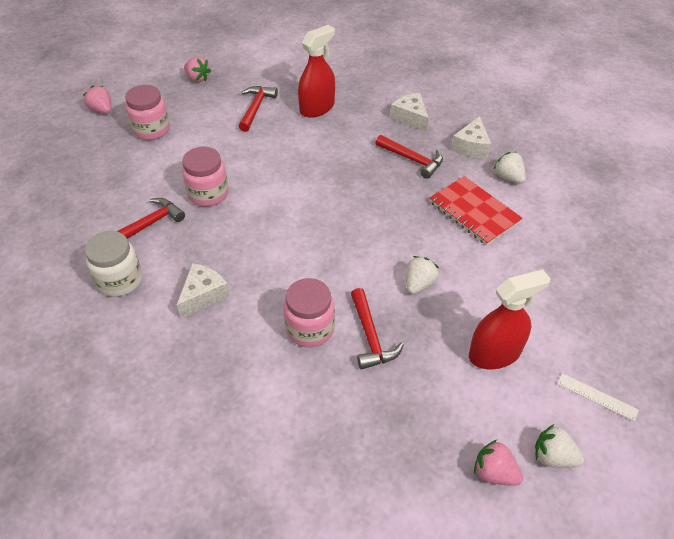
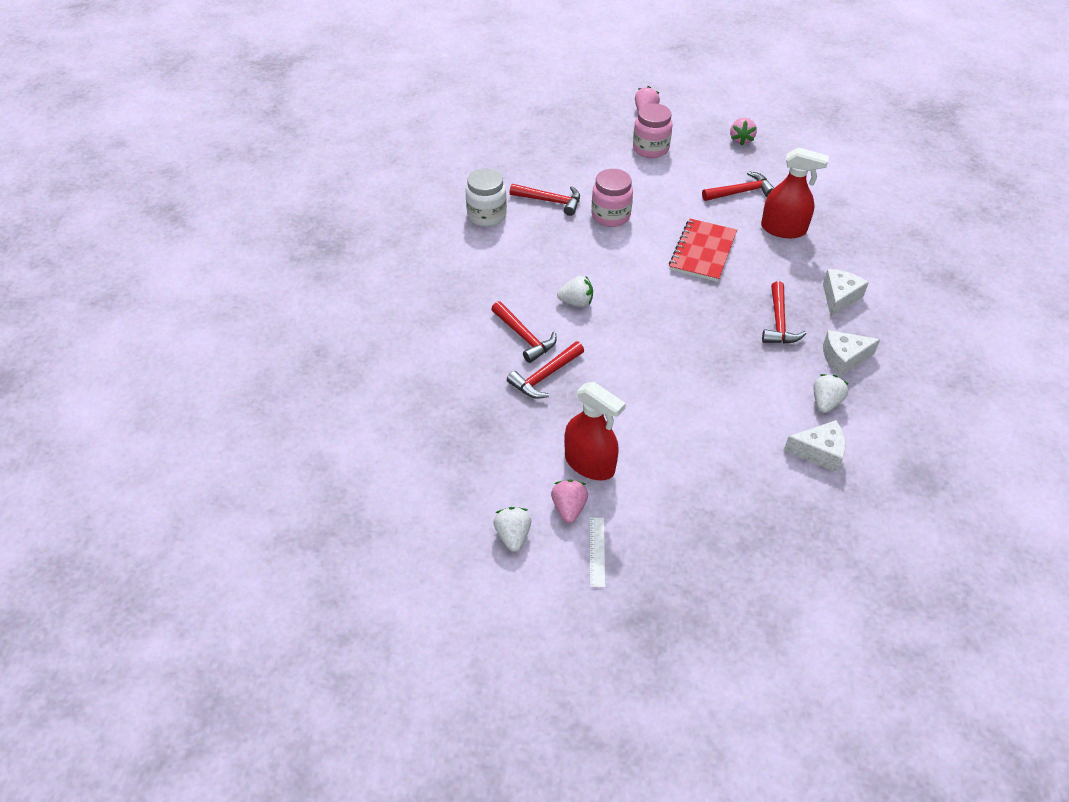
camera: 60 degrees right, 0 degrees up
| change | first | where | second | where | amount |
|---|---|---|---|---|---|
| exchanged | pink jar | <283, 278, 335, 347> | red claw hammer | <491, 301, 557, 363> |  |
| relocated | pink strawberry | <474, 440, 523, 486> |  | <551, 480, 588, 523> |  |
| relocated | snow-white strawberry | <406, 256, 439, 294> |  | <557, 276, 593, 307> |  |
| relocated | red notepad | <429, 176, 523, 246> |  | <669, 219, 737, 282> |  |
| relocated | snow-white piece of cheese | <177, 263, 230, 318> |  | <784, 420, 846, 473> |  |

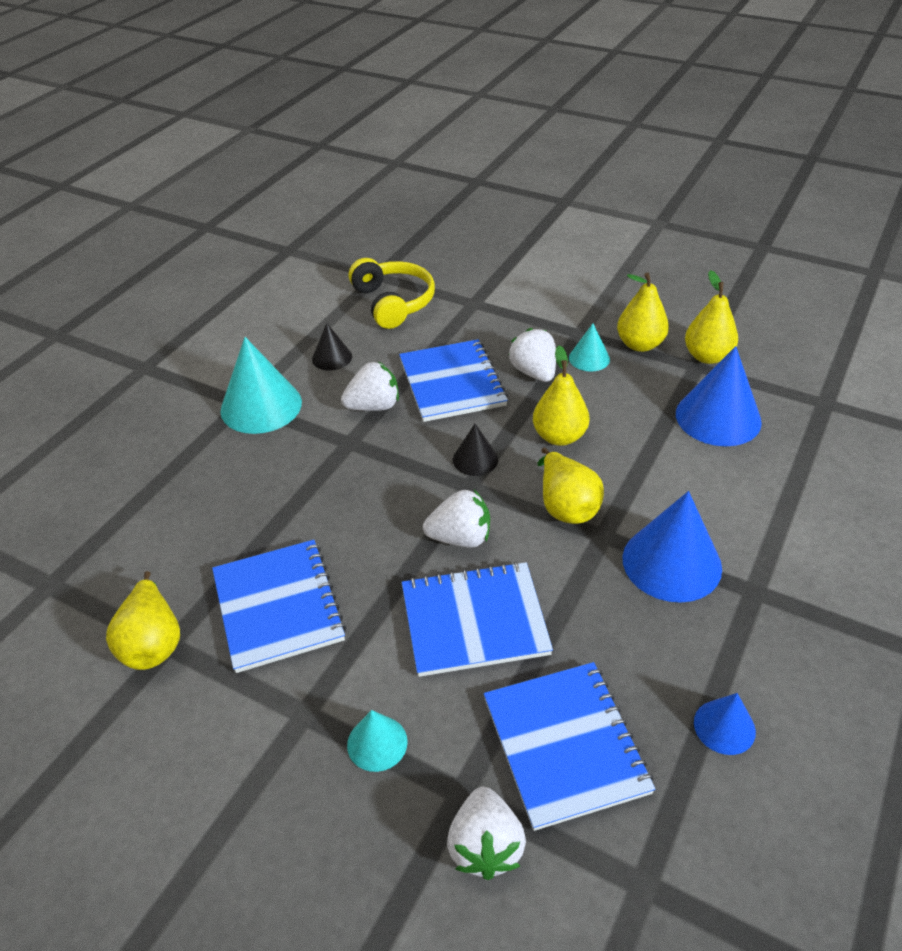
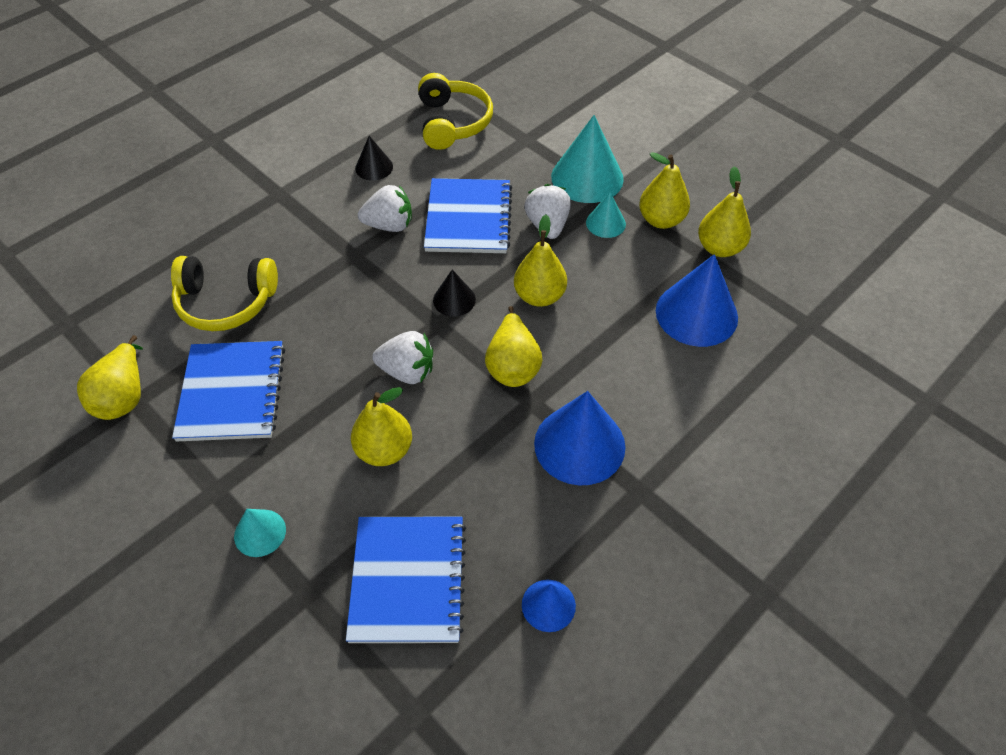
camera: 15 degrees right, 10 degrees up
| change | first | where | second | where | amount |
|---|---|---|---|---|---|
| appeared |  |  | bright yellow over-ear headphones | <171, 256, 278, 331> |  |
| exchanged | cobalt notepad | <402, 561, 553, 677> | bright yellow pear fruit | <351, 387, 412, 466> |  |
| relocated | teal solid cone | <221, 337, 302, 434> |  | <551, 115, 624, 203> |  |
| missing | snow-white strawberry | <447, 787, 526, 880> |  |  |  |

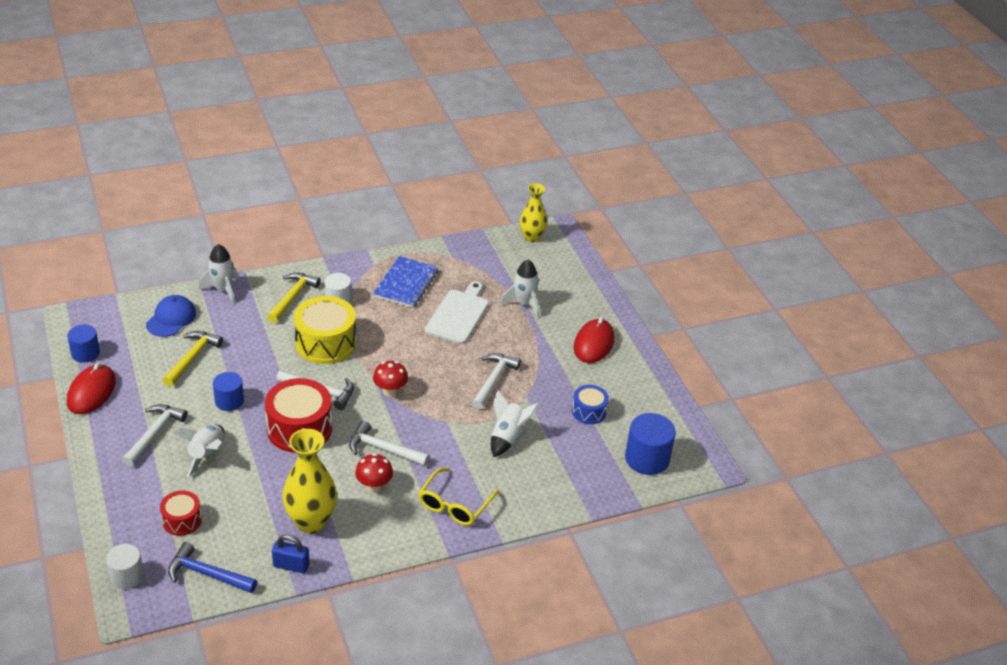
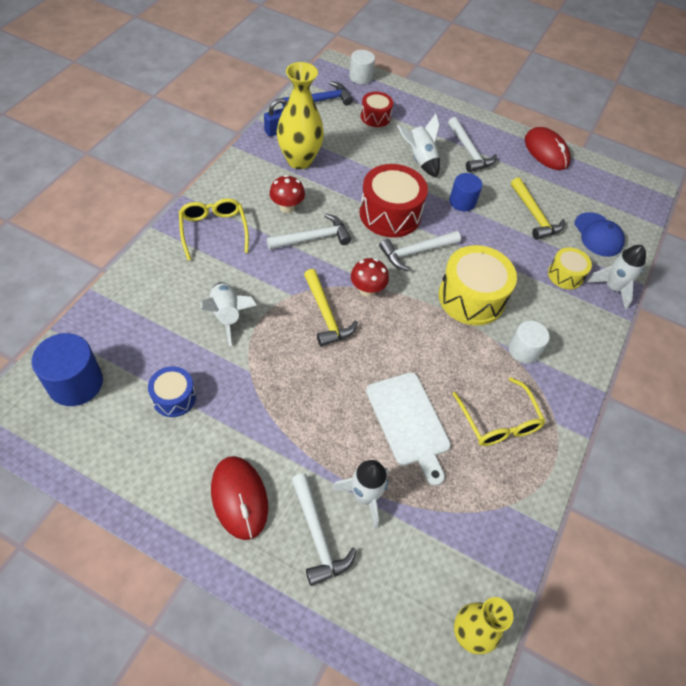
camera: 135 degrees right, 15 degrees up
| change | first | where | second | where | amount |
|---|---|---|---|---|---|
| relocated | snow-white claw hammer | <472, 353, 521, 409> |  | <291, 474, 357, 586> |  |
| relocated | bright yellow claw hammer | <268, 273, 320, 323> |  | <304, 269, 358, 347> |  |
| exchanged | cobalt notepad | <373, 256, 439, 308> | bright yellow glasses | <452, 377, 545, 446> |  |
| appeared |  |  | bright yellow toy drum | <548, 247, 592, 290> |  |
| missing | cobalt cylinder | <67, 325, 100, 363> |  |  |  |

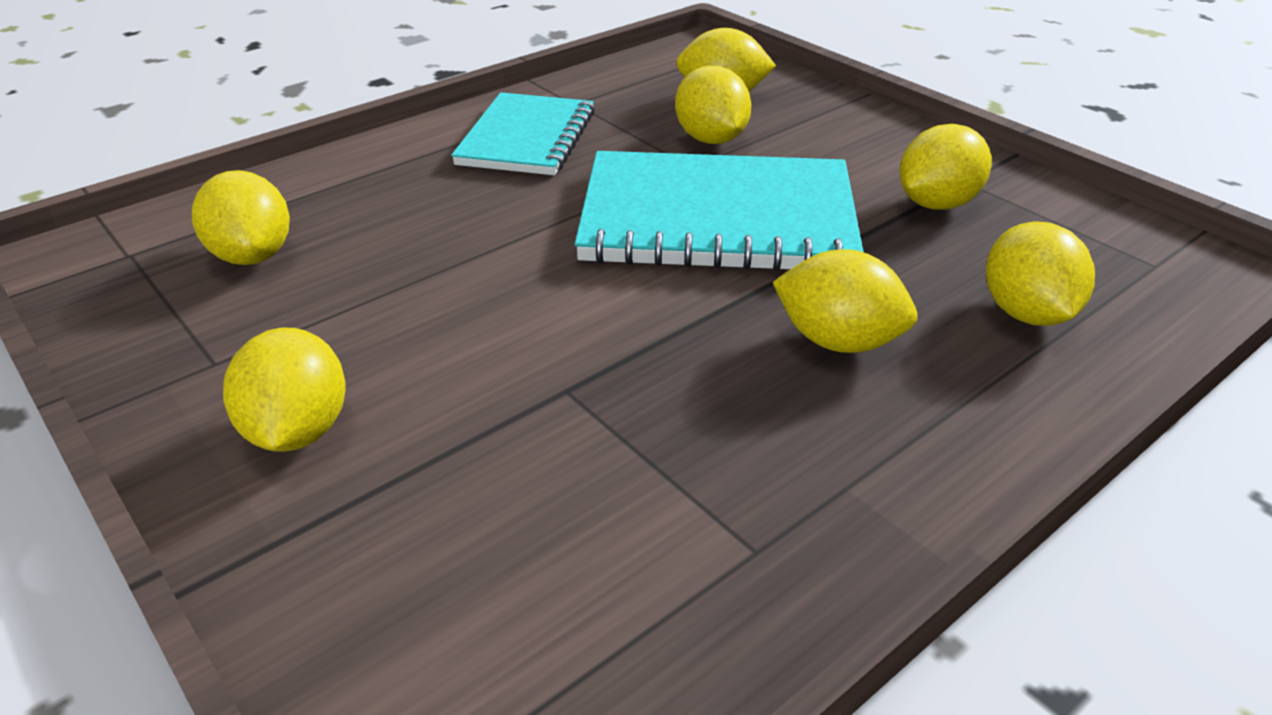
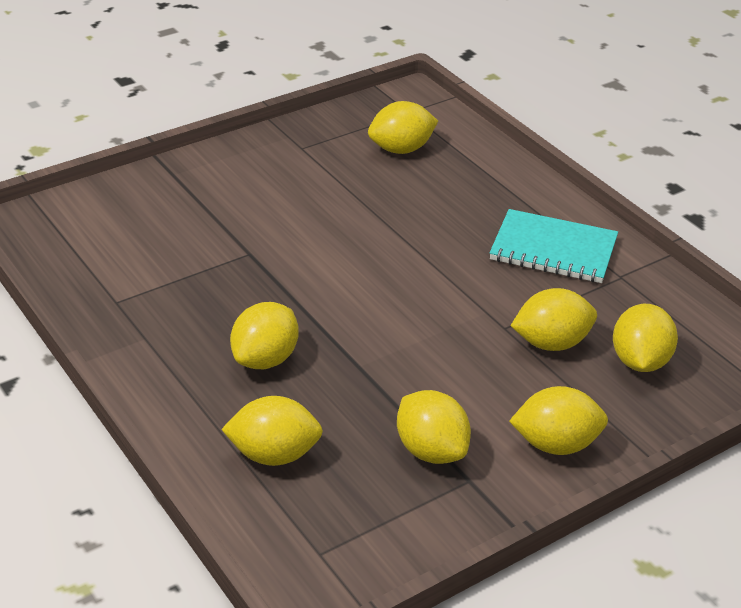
camera: 95 degrees right, 0 degrees up
| change | first | where | second | where | amount |
|---|---|---|---|---|---|
| relocated | bright yellow toy lemon | <223, 328, 346, 451> |  | <509, 386, 608, 455> |  |
| missing | teal notepad | <575, 151, 864, 271> |  |  |  |

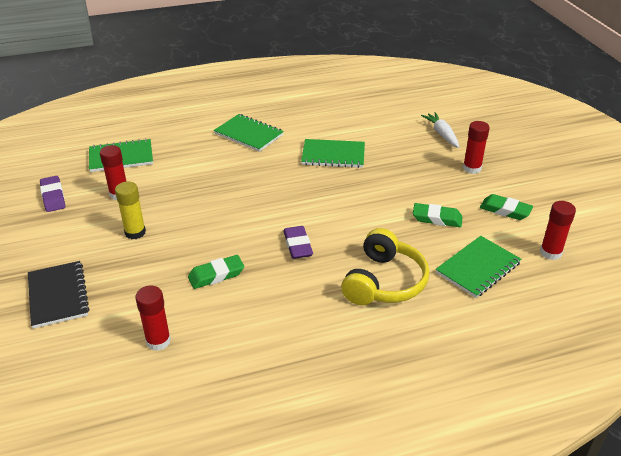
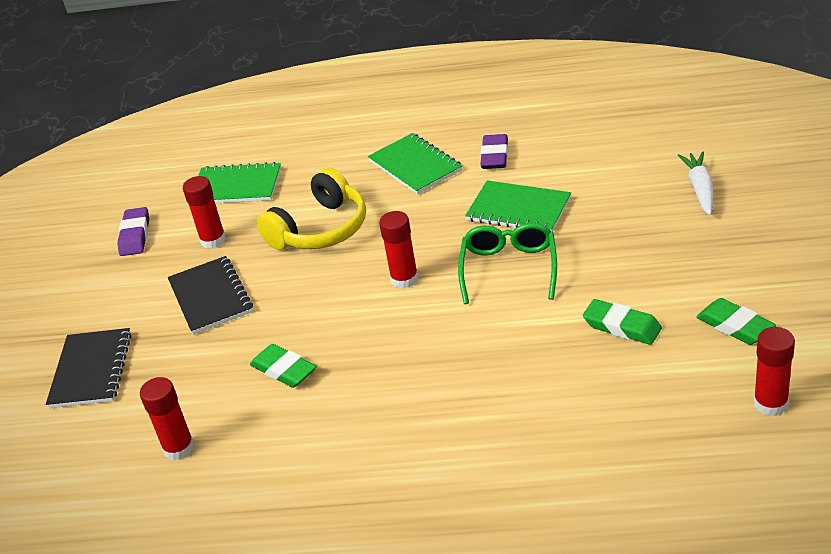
camera: 25 degrees right, 0 degrees up
| change | first | where | second | where | amount |
|---|---|---|---|---|---|
| exchanged | bright yellow stick of glue | <115, 181, 146, 239> | ebony notepad | <168, 256, 253, 334> |  |
| spun | emerald gum eraser | <188, 255, 244, 289> |  | <250, 344, 317, 388> | 45 degrees clockwise |
| relocated | bright yellow over-ear headphones | <341, 228, 429, 305> |  | <257, 168, 366, 250> |  |
| relocated | red stick of glue | <463, 121, 490, 174> |  | <379, 211, 419, 289> |  |
| appeared |  |  | emerald glasses | <458, 223, 557, 304> |  |
| relocated | violet gum eraser | <283, 226, 313, 259> |  | <480, 134, 508, 169> |  |
| missing | emerald notepad | <436, 236, 521, 298> |  |  |  |

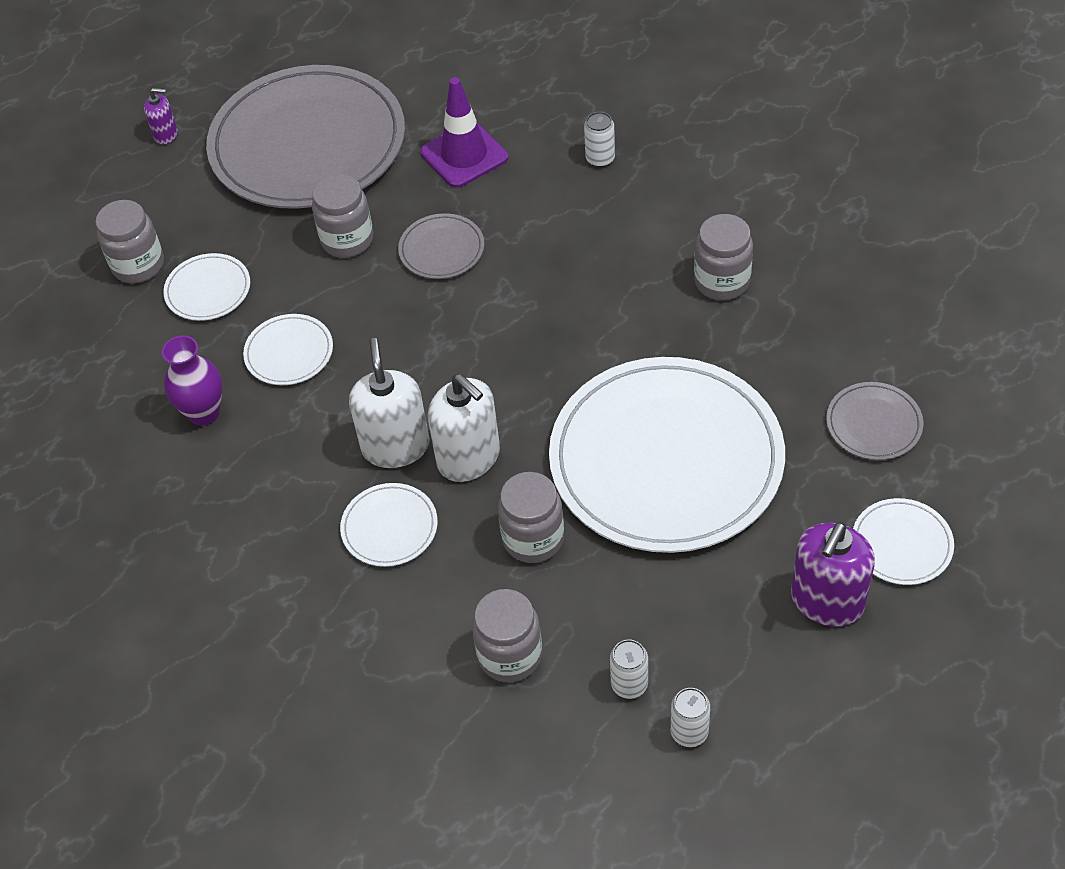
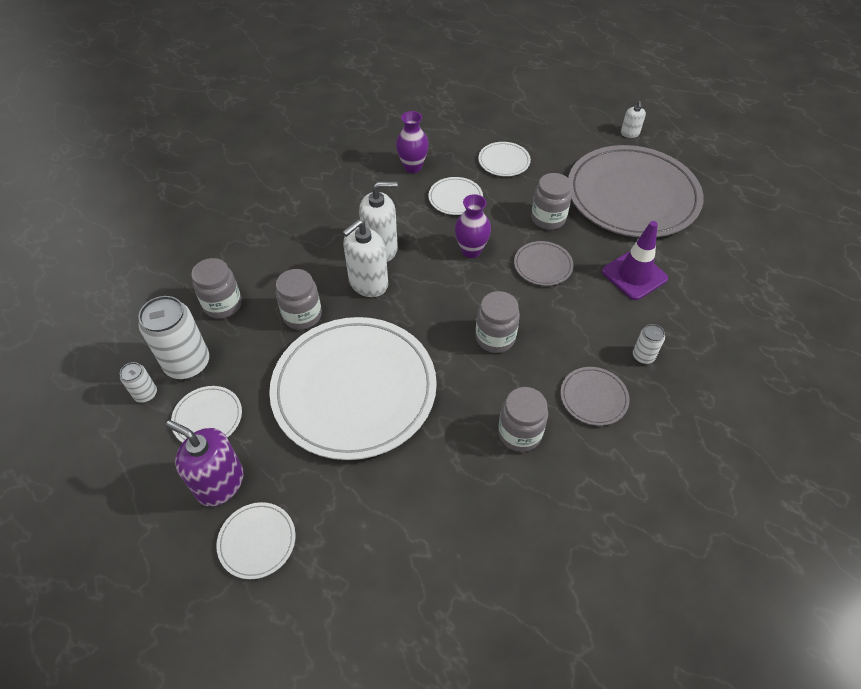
camera: 85 degrees right, 0 degrees up
| change | first | where | second | where | amount |
|---|---|---|---|---|---|
| size | snow-white can | <610, 640, 648, 699> |  | <138, 296, 209, 379> | x2.01 |
| relocated | snow-white plate | <340, 483, 438, 567> |  | <171, 386, 242, 443> |  |
| appeared |  |  | violet flower vase | <455, 194, 491, 258> |  |
| relocated | ash-grey jar | <96, 200, 164, 284> |  | <475, 291, 520, 353> |  |
| relocated | ash-grey plate | <826, 382, 923, 460> |  | <561, 367, 630, 426> |  |
| colour | violet soap pump | <144, 88, 178, 145> | snow-white soap pump | <621, 101, 646, 138> |  |

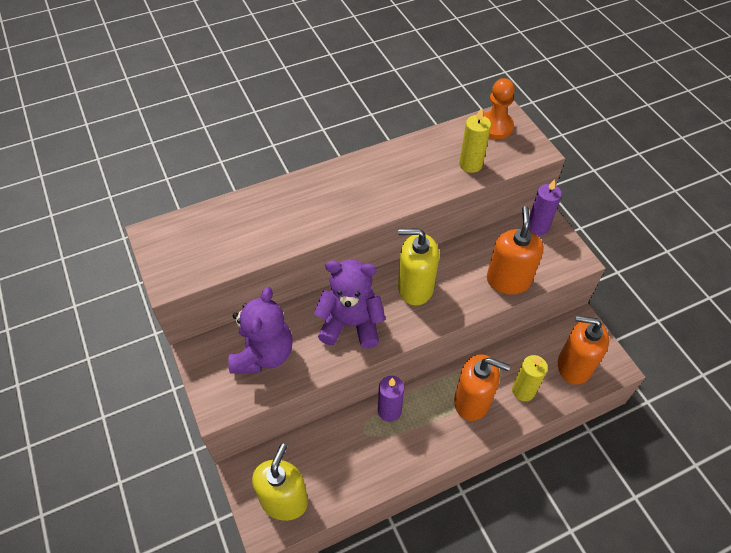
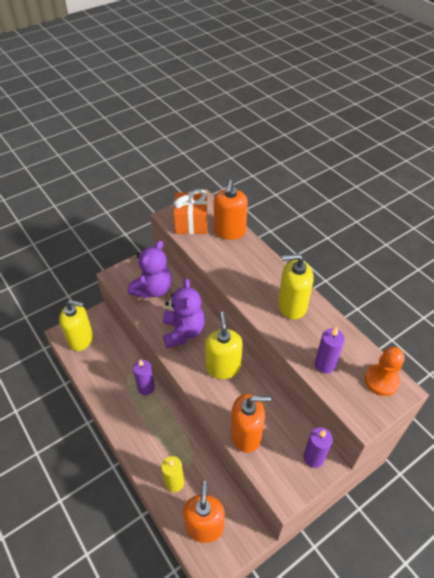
camera: 80 degrees right, 5 degrees down
| change | first | where | second | where | amount |
|---|---|---|---|---|---|
| spun | violet teddy | <228, 287, 293, 374> |  | <128, 240, 172, 298> | 60 degrees counterclockwise |
| appeared |  |  | orange present | <173, 189, 208, 234> |  |
| relocated | orange soap pump | <454, 354, 510, 421> |  | <214, 180, 248, 240> |  |
| appeared |  |  | bright yellow soap pump | <278, 254, 314, 320> |  |
| colour | bright yellow candle | <459, 108, 491, 173> | violet candle | <315, 327, 345, 374> |  |

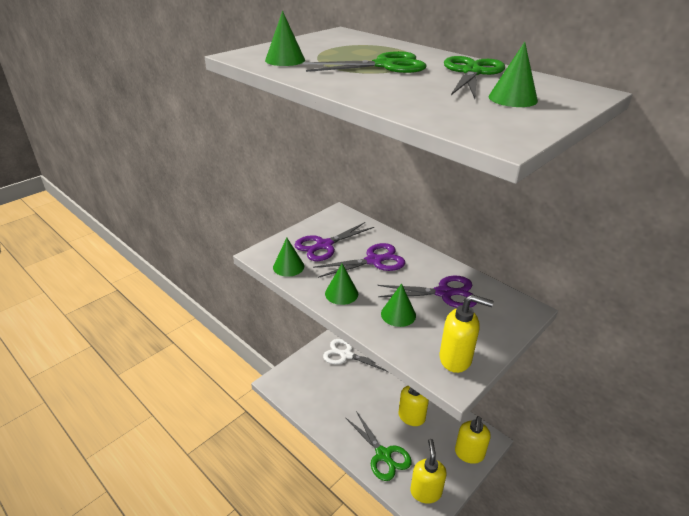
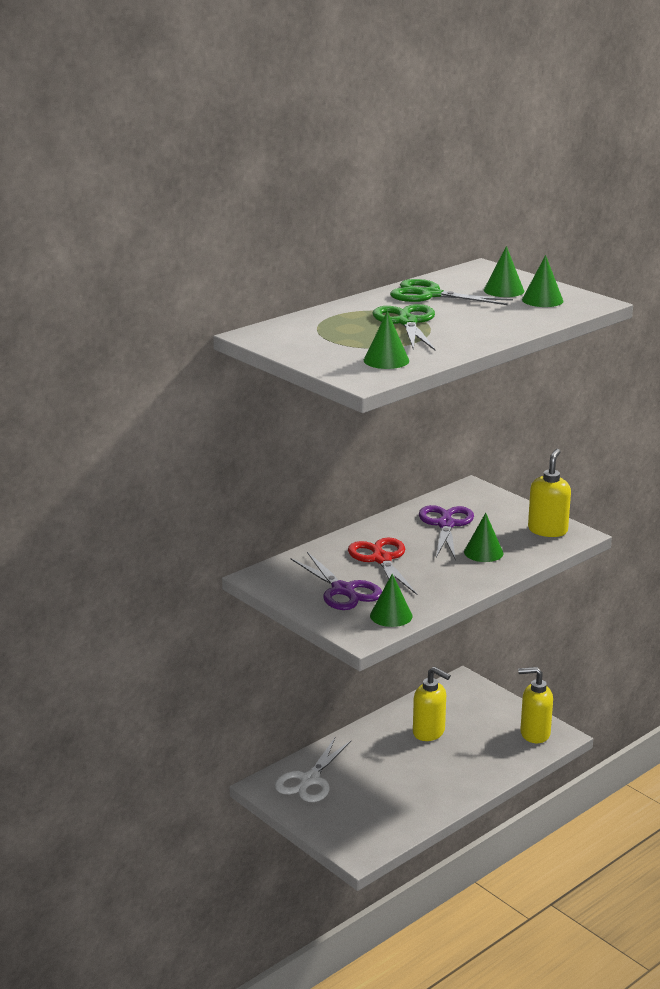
camera: 85 degrees left, 10 degrees down
| change | first | where | second | where | amount |
|---|---|---|---|---|---|
| colour | violet scissors | <313, 243, 405, 278> | red scissors | <348, 537, 417, 595> |  |
| relocated | emerald solid cone | <325, 264, 358, 305> |  | <522, 255, 563, 307> |  |
| missing | emerald scissors | <346, 411, 412, 481> |  |  |  |
| missing | bright yellow soap pump | <455, 416, 491, 464> |  |  |  |

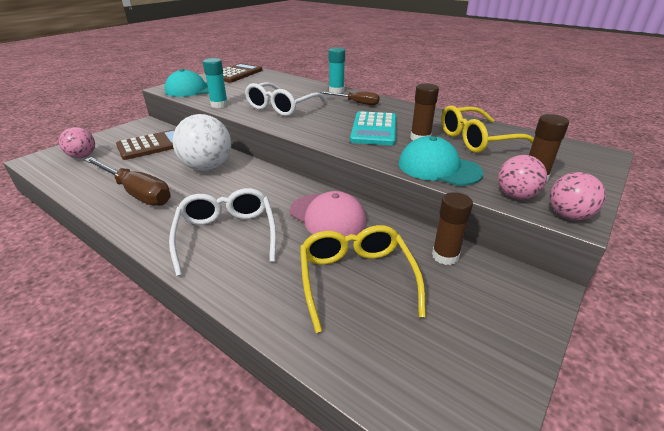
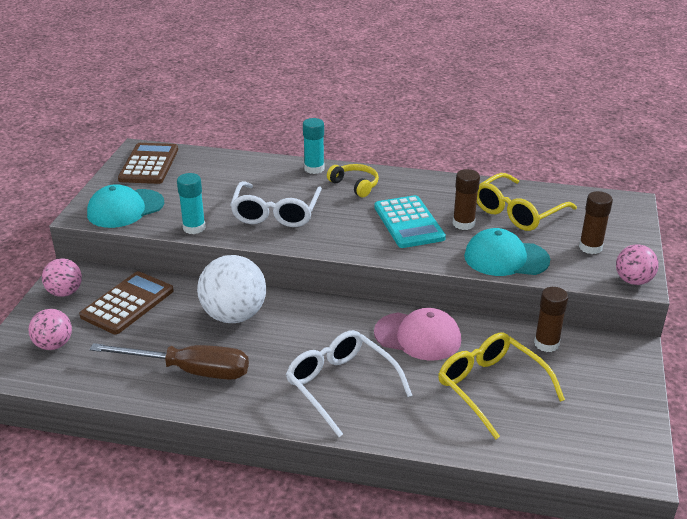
camera: 25 degrees left, 0 degrees up
| change | first | where | second | where | amount |
|---|---|---|---|---|---|
| relocated | pink sphere | <498, 155, 547, 199> |  | <42, 258, 82, 297> |  |
| exchanged | dark brown flat screwdriver | <320, 91, 380, 105> | bright yellow over-ear headphones | <327, 164, 379, 197> |  |

